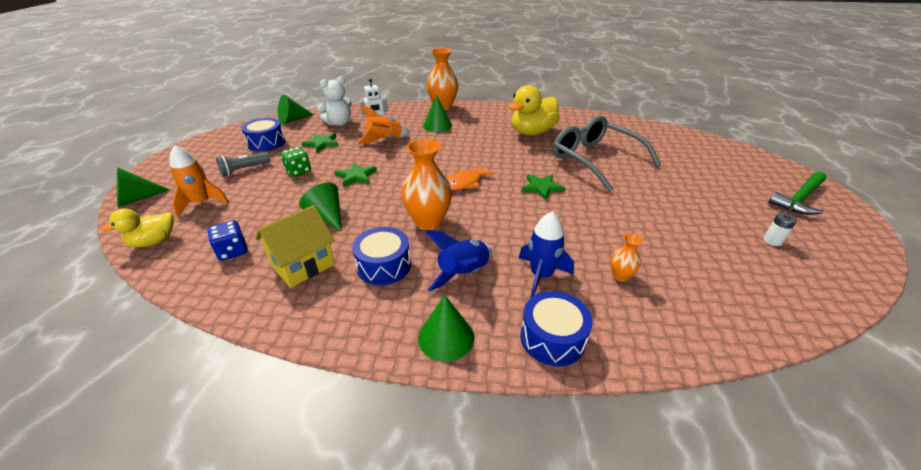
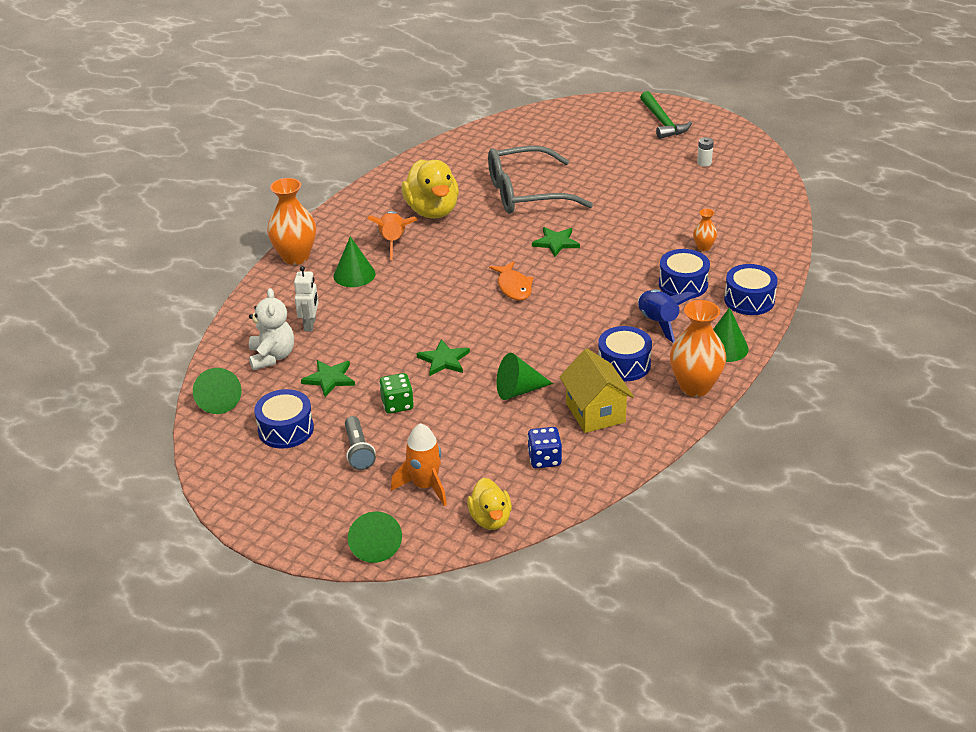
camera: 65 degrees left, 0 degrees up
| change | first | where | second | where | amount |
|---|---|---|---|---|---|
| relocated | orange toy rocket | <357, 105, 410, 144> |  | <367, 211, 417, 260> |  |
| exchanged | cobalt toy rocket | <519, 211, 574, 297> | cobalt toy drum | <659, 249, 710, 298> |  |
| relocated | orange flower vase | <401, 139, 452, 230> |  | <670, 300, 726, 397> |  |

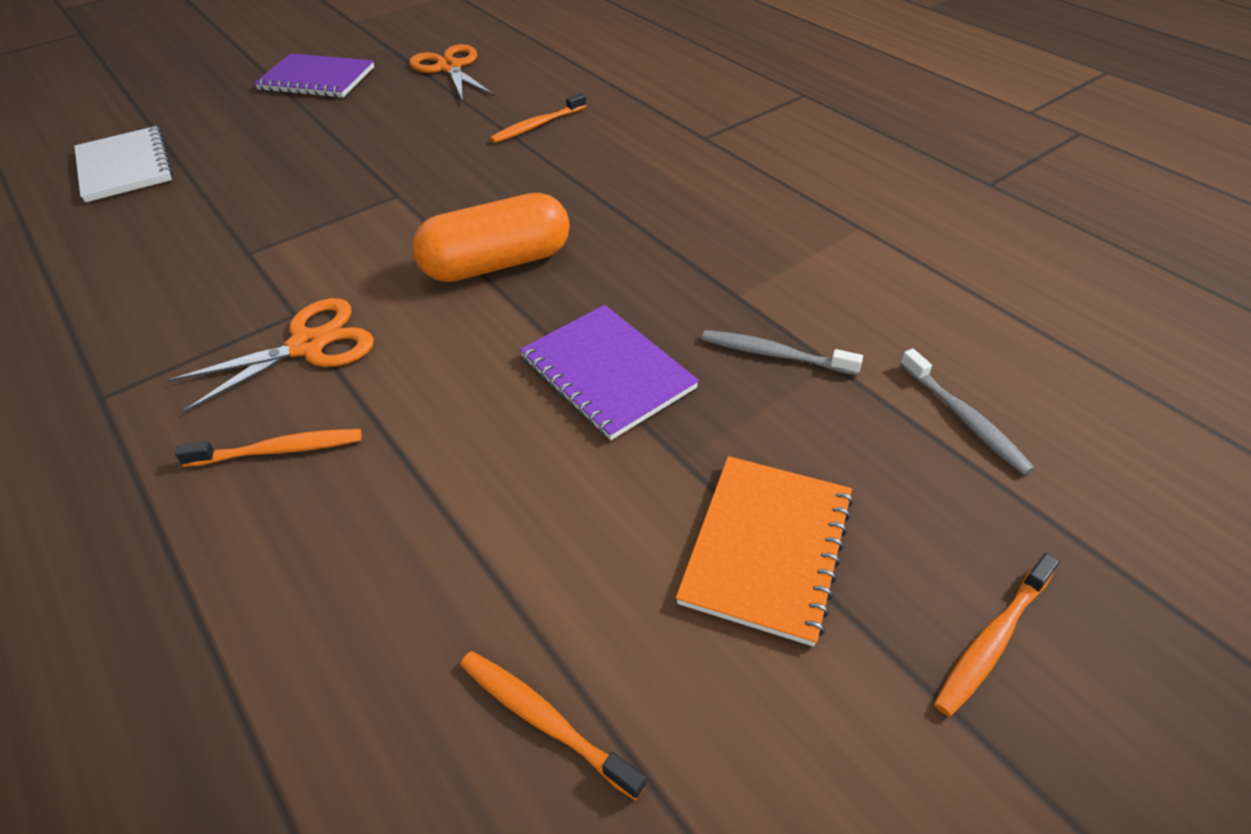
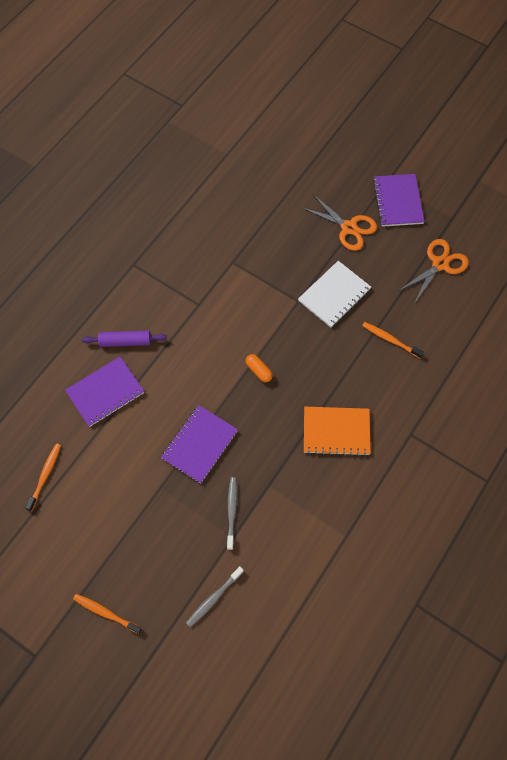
camera: 70 degrees right, 20 degrees up
| change | first | where | second | where | amount |
|---|---|---|---|---|---|
| appeared |  |  | violet notepad | <65, 357, 144, 427> |  |
| exchanged | orange tooth brush | <175, 429, 362, 467> | violet dough roller | <82, 330, 167, 347> |  |
| size | orange capsule | <412, 193, 570, 282> |  | <245, 354, 273, 382> | x0.45 |
| relocated | snow-white notepad | <74, 126, 173, 202> |  | <298, 261, 371, 328> |  |
| relocated | orange scissors | <168, 298, 374, 413> |  | <301, 194, 377, 251> |  |
| relocated | orange notepad | <676, 456, 854, 647> |  | <304, 407, 371, 456> |  |

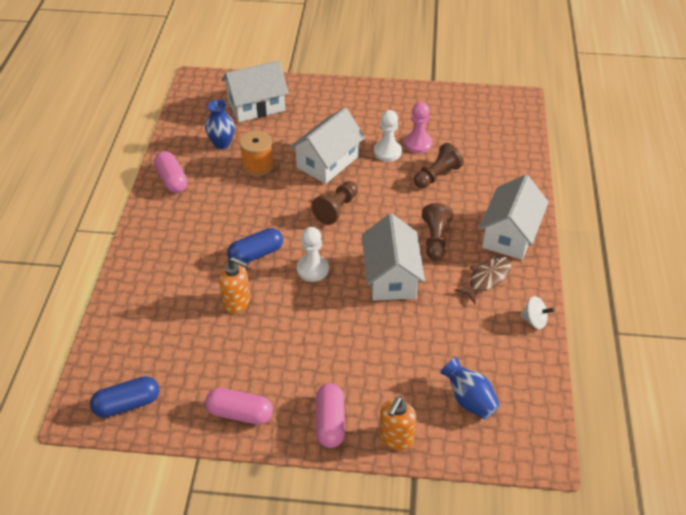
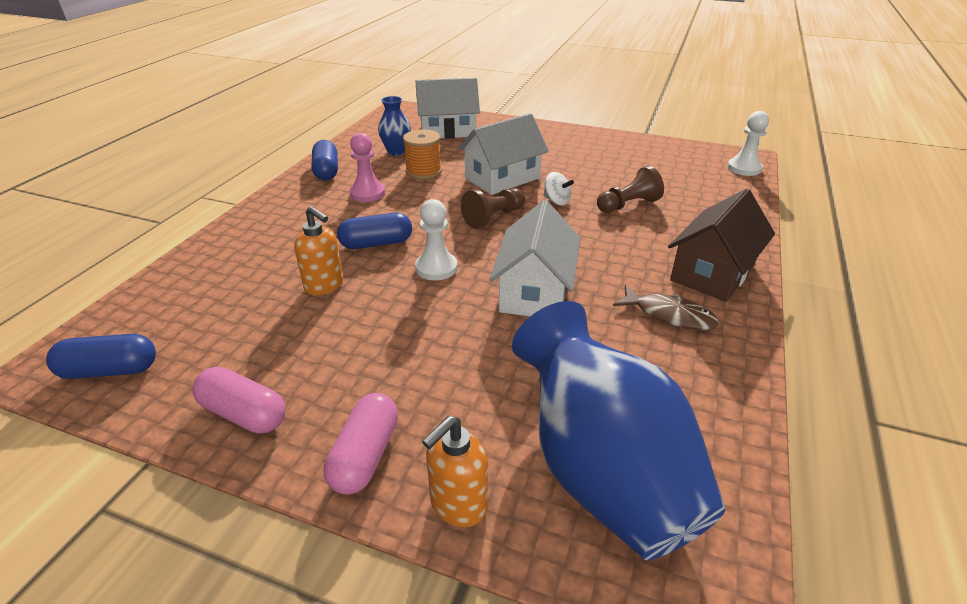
camera: 15 degrees right, 10 degrees down
| change | first | where | second | where | amount |
|---|---|---|---|---|---|
| colour | pink capsule | <154, 151, 187, 193> | cobalt capsule | <312, 140, 338, 180> |  |
| relocated | pink pawn | <404, 102, 432, 153> |  | <350, 133, 385, 202> |  |
| size | cobalt flower vase | <440, 357, 500, 419> |  | <512, 301, 725, 560> | x2.19 |
| relocated | snow-white spinning top | <520, 296, 554, 329> |  | <543, 172, 574, 206> |  |
| spun | dark brown fish figure | <454, 256, 511, 304> |  | <613, 285, 719, 330> | 60 degrees clockwise |
| colour | snow-white house | <479, 175, 549, 260> | dark brown house | <668, 189, 775, 302> |  |
| relocated | snow-white pawn | <374, 110, 402, 162> |  | <727, 111, 769, 176> |  |
| missing | dark brown pawn | <422, 203, 453, 260> |  |  |  |

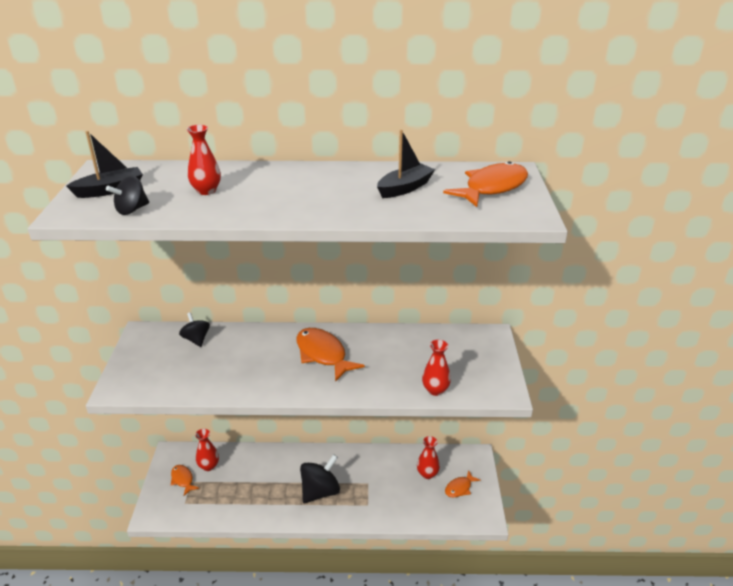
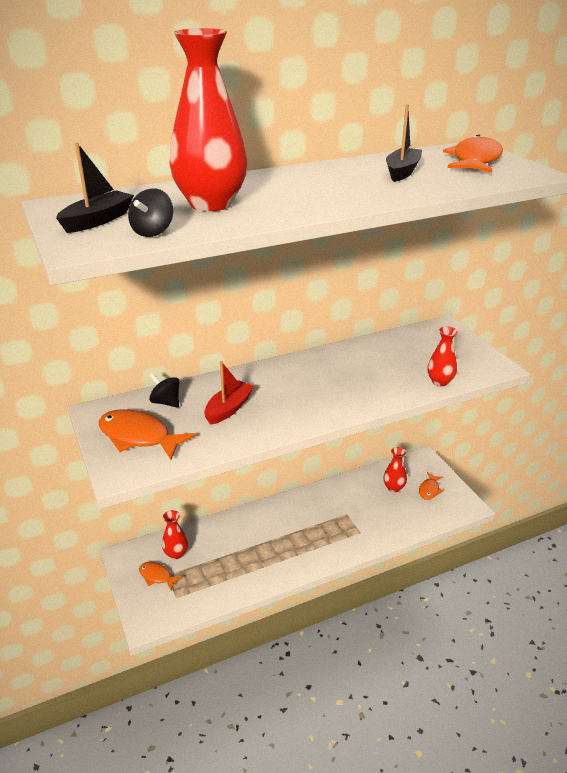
camera: 25 degrees left, 0 degrees up
| change | first | where | second | where | amount |
|---|---|---|---|---|---|
| relocated | orange fish figure | <296, 328, 365, 382> |  | <99, 409, 196, 460> |  |
| size | red flower vase | <187, 125, 221, 195> |  | <170, 28, 248, 211> | x2.02 |
| appeared |  |  | red boat | <204, 361, 254, 425> |  |
| missing | ebony spinning top | <300, 454, 340, 503> |  |  |  |

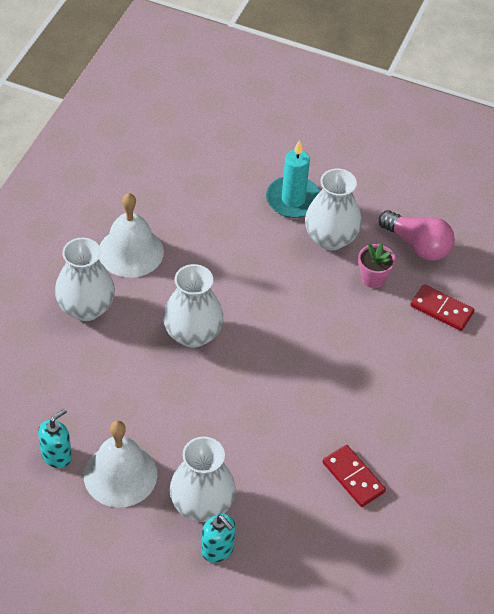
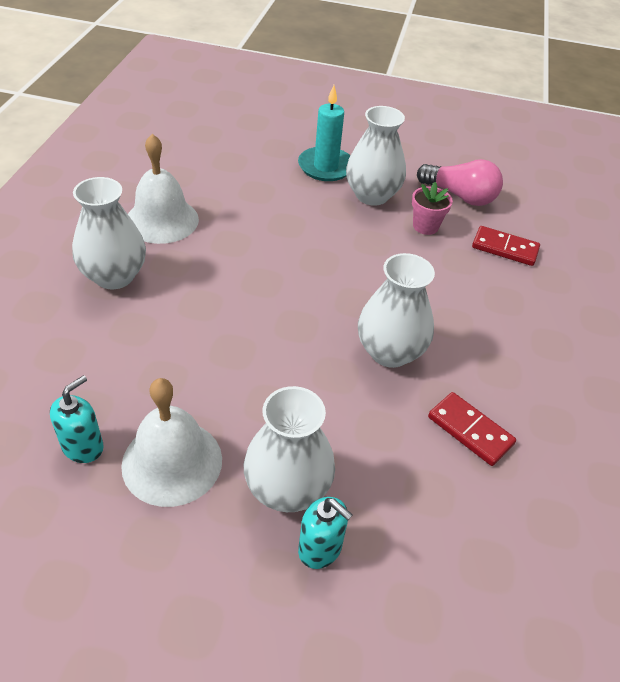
camera: 10 degrees left, 5 degrees down
| change | first | where | second | where | amount |
|---|---|---|---|---|---|
| relocated | snow-white flower vase | <163, 264, 223, 348> |  | <358, 253, 435, 368> |  |

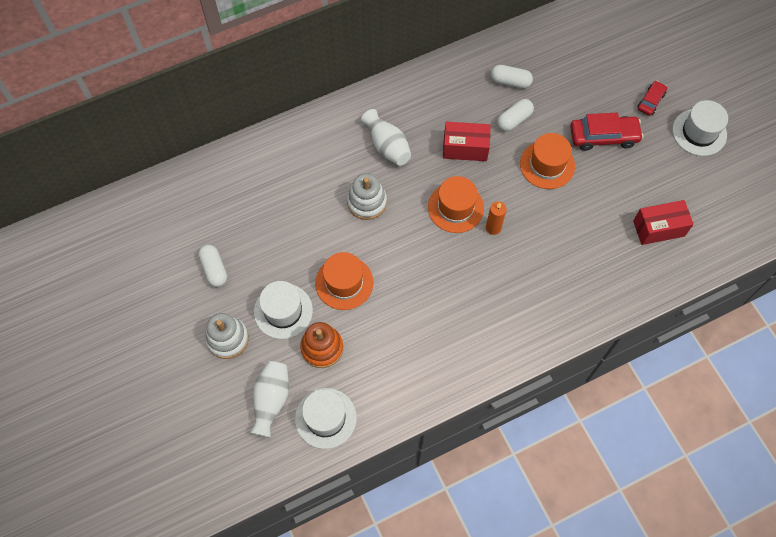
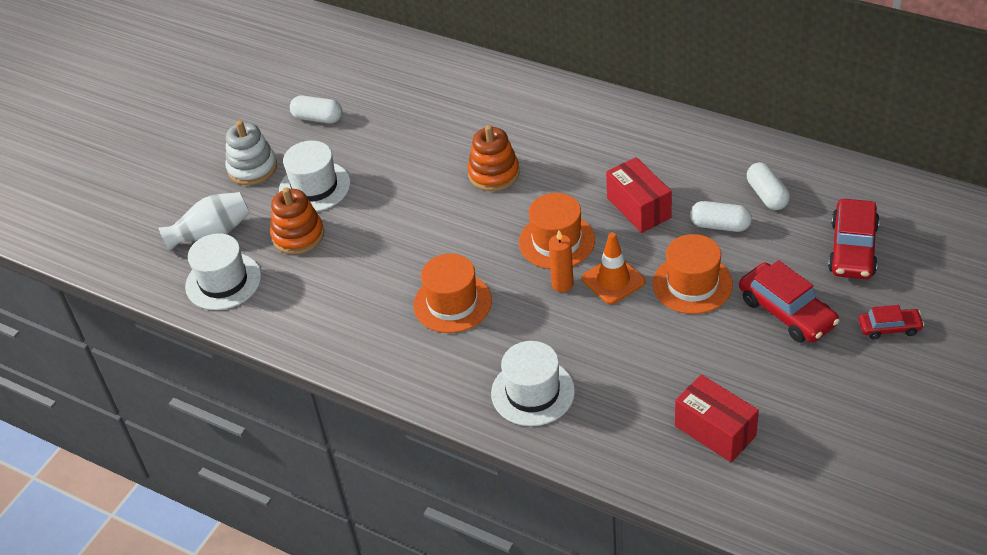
camera: 60 degrees right, 20 degrees down
| change | first | where | second | where | amount |
|---|---|---|---|---|---|
| spun | snow-white capsule | <198, 245, 227, 287> |  | <290, 95, 342, 123> | 75 degrees clockwise |
| relocated | orange hat | <315, 252, 373, 310> |  | <413, 254, 492, 333> |  |
| colour | snow-white stacking toy | <347, 173, 387, 220> | orange stacking toy | <467, 125, 519, 191> |  |
| relocated | snow-white hat | <672, 100, 728, 156> |  | <491, 341, 575, 426> |  |
| appeared |  |  | orange safety cone | <582, 232, 645, 304> |  |
| appeared |  |  | red toy car | <828, 199, 880, 279> |  |
| missing | snow-white flower vase | <361, 109, 411, 166> |  |  |  |

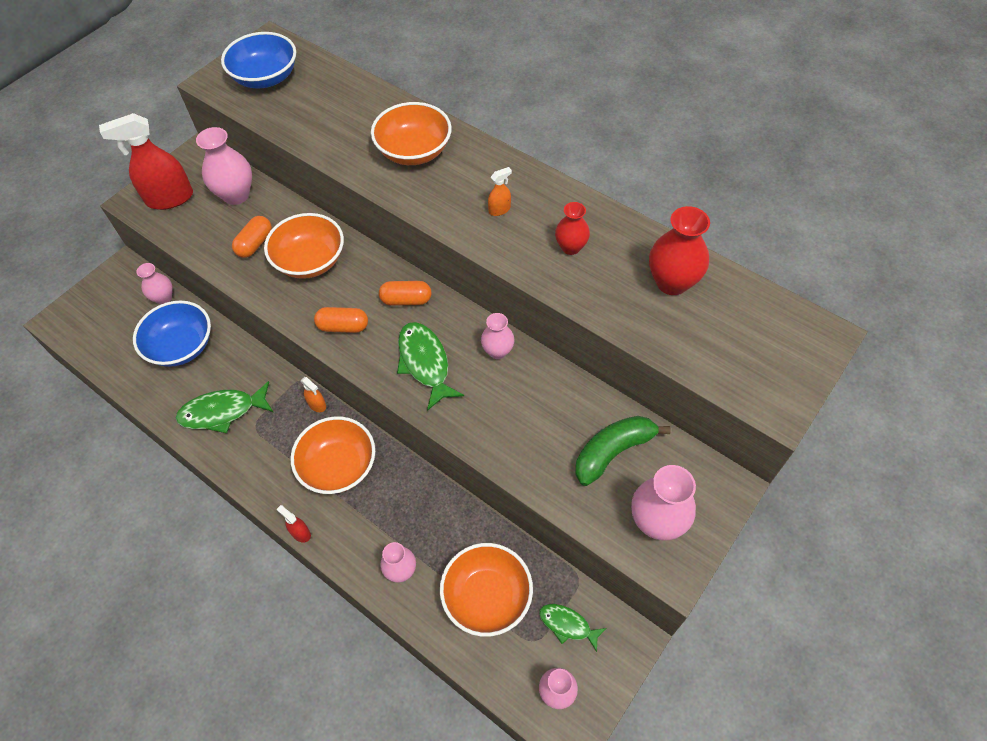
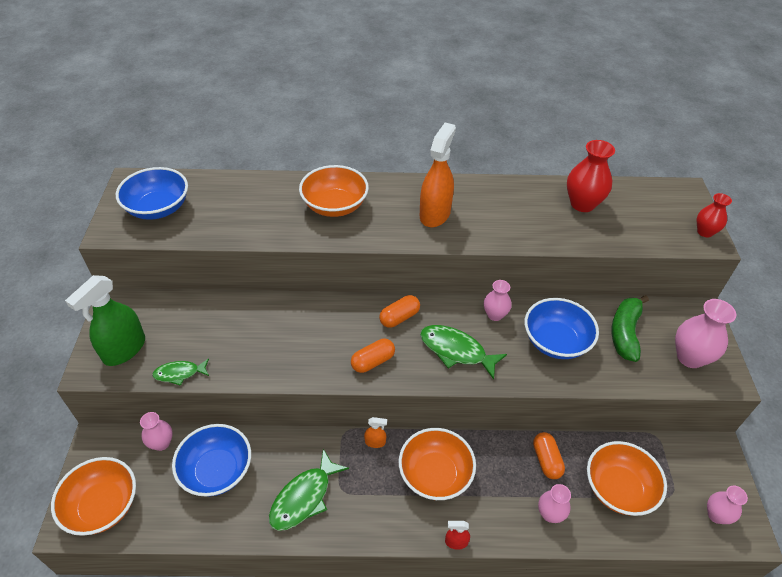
camera: 40 degrees left, 10 degrees down
| change | first | where | second | where | amount |
|---|---|---|---|---|---|
| relocated | orange bowl | <264, 213, 344, 279> |  | <51, 457, 136, 536> |  |
| colour | red sprayer | <99, 113, 193, 210> | emerald sprayer | <65, 275, 145, 366> |  |
| relocated | emerald fish figure | <539, 604, 606, 652> |  | <152, 358, 209, 386> |  |
| size | orange sprayer | <488, 167, 512, 216> |  | <420, 123, 456, 228> | x2.27 |
| appeared |  |  | cobalt bowl | <525, 298, 599, 359> |  |
| relocated | orange capsule | <232, 216, 272, 258> |  | <533, 432, 565, 479> |  |
| relocated | red flower vase | <555, 202, 590, 255> |  | <697, 193, 732, 237> |  |
| missing | pink flower vase | <196, 127, 252, 205> |  |  |  |

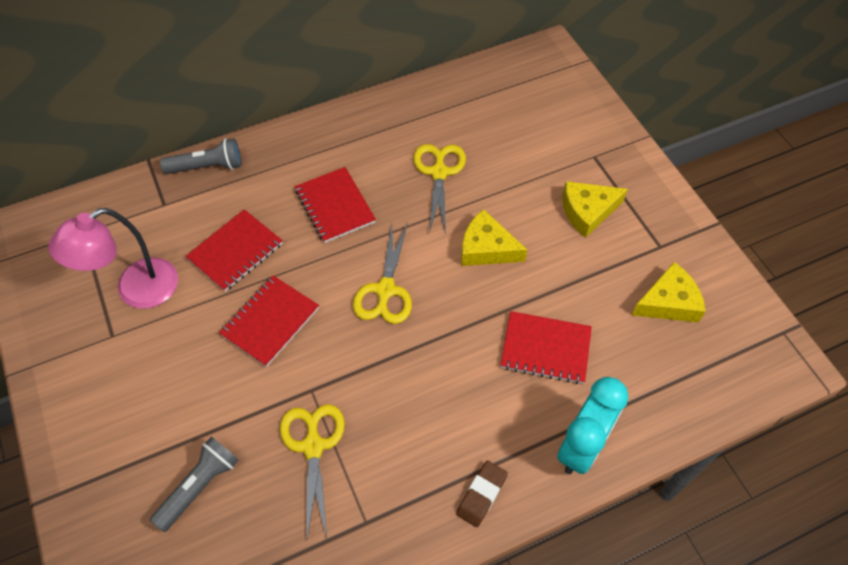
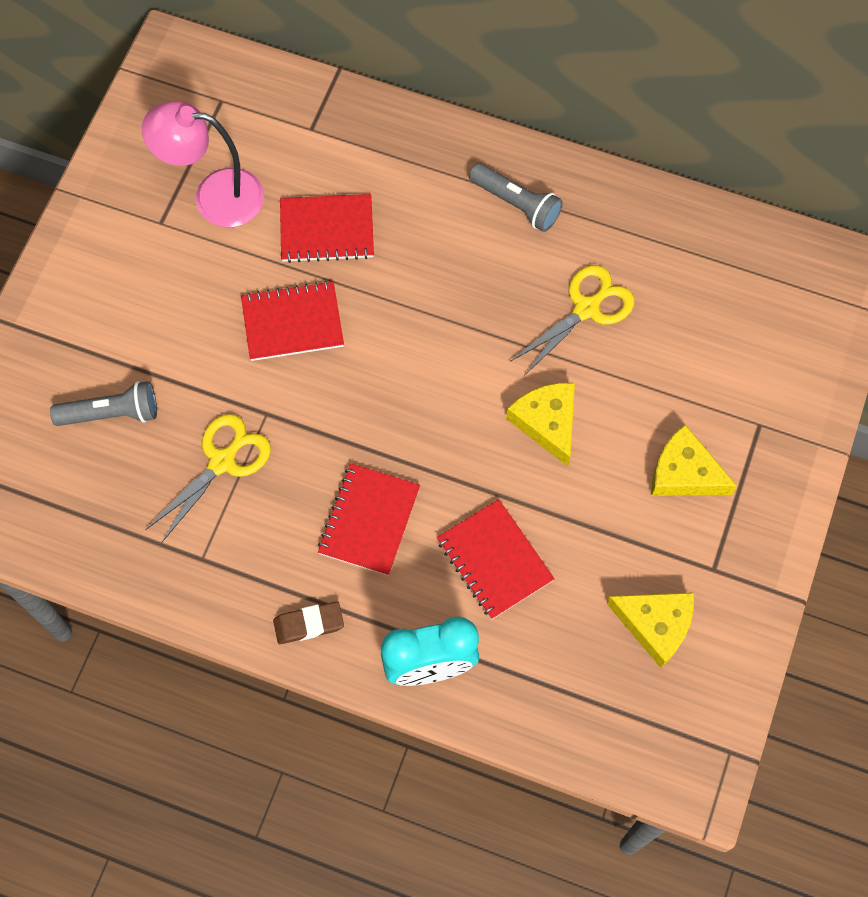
camera: 45 degrees right, 10 degrees up
| change | first | where | second | where | amount |
|---|---|---|---|---|---|
| relocated | red notepad | <295, 167, 376, 243> |  | <318, 463, 420, 576> |  |
| relocated | ash-grey torch | <160, 138, 241, 174> |  | <469, 163, 563, 232> |  |
| missing | bright yellow scissors | <353, 222, 412, 324> |  |  |  |

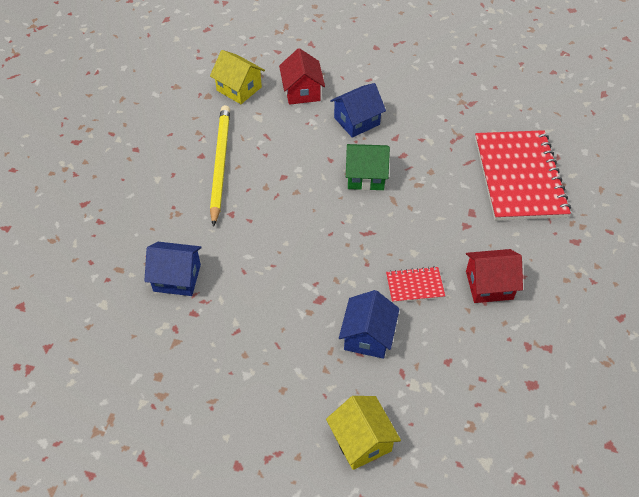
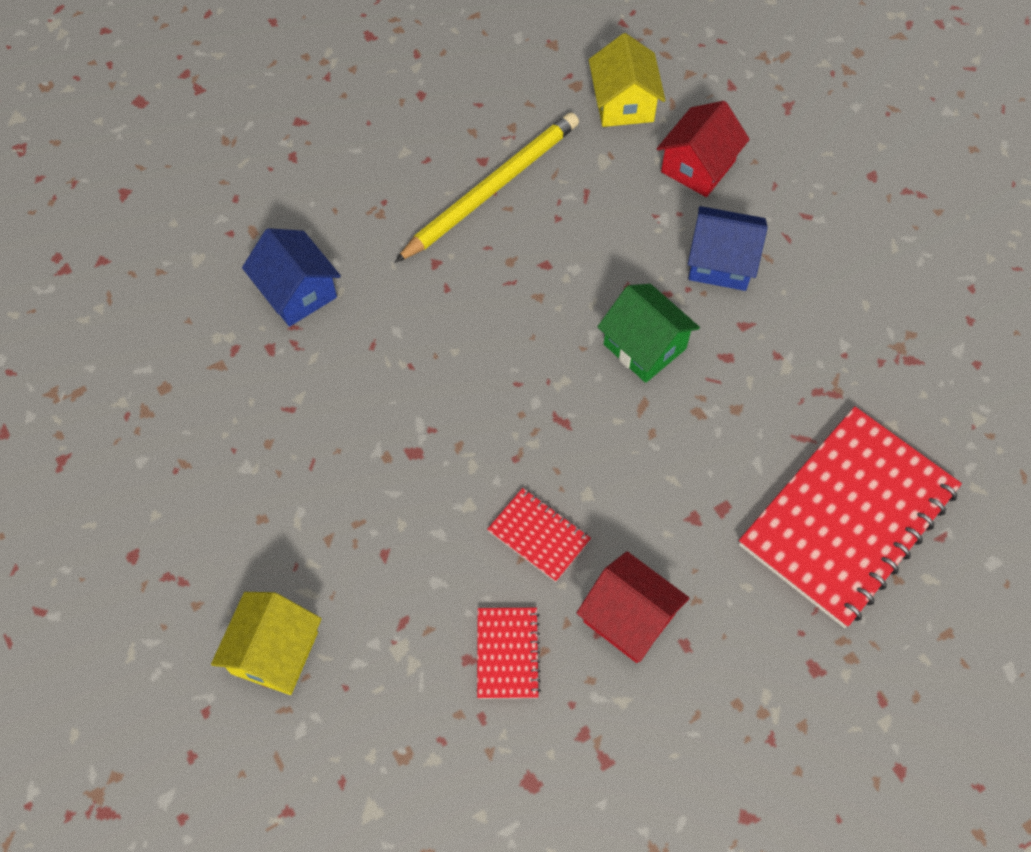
camera: 45 degrees right, 10 degrees up
| change | first | where | second | where | amount |
|---|---|---|---|---|---|
| appeared |  |  | red notepad | <477, 608, 541, 699> |  |
| missing | cobalt house | <339, 290, 400, 359> |  |  |  |

